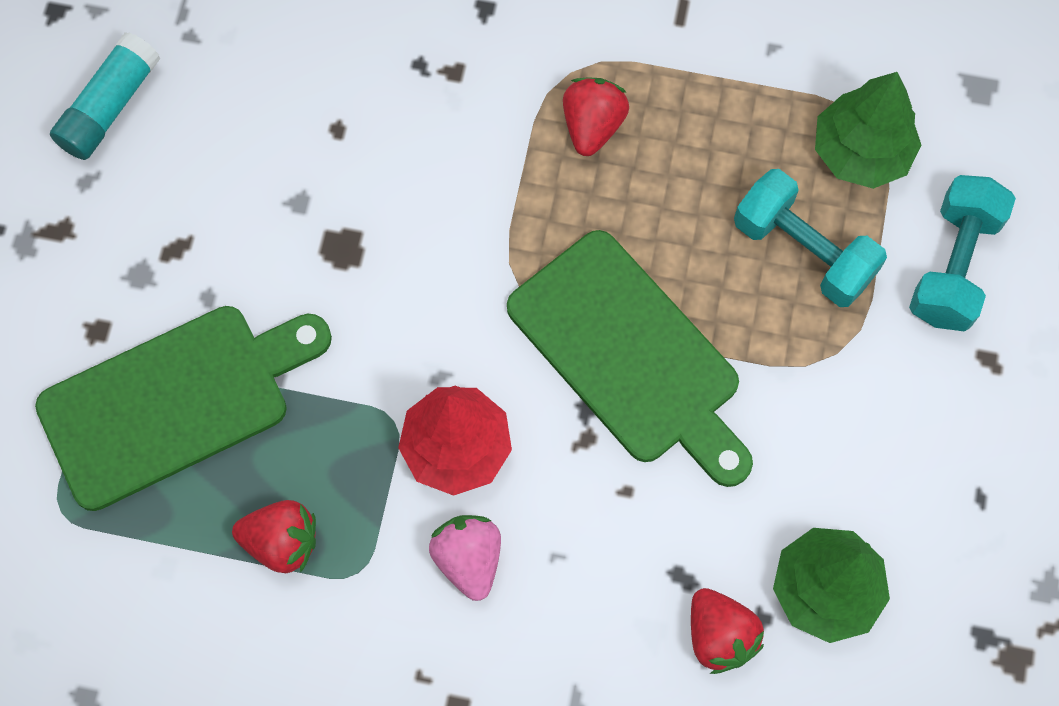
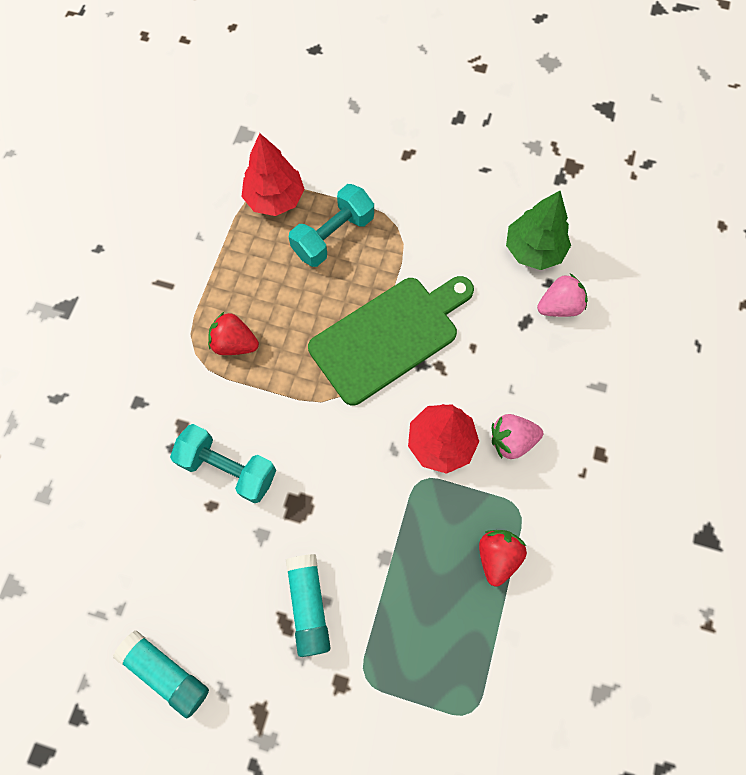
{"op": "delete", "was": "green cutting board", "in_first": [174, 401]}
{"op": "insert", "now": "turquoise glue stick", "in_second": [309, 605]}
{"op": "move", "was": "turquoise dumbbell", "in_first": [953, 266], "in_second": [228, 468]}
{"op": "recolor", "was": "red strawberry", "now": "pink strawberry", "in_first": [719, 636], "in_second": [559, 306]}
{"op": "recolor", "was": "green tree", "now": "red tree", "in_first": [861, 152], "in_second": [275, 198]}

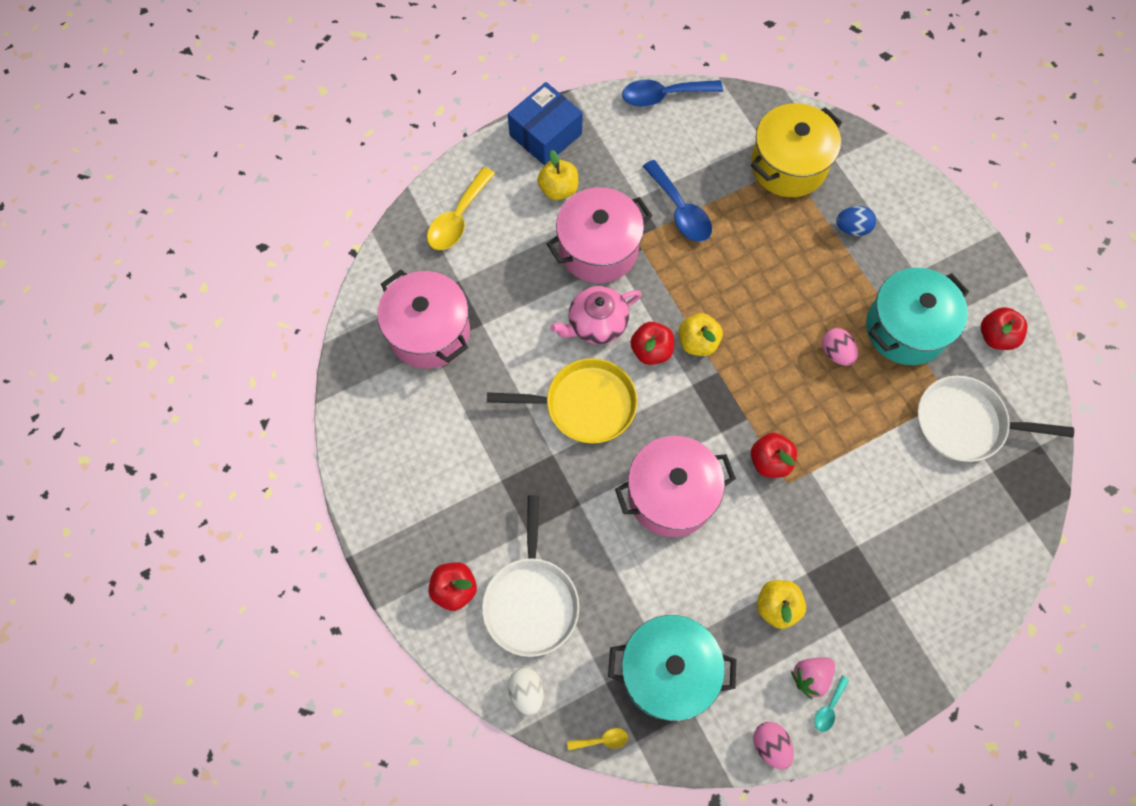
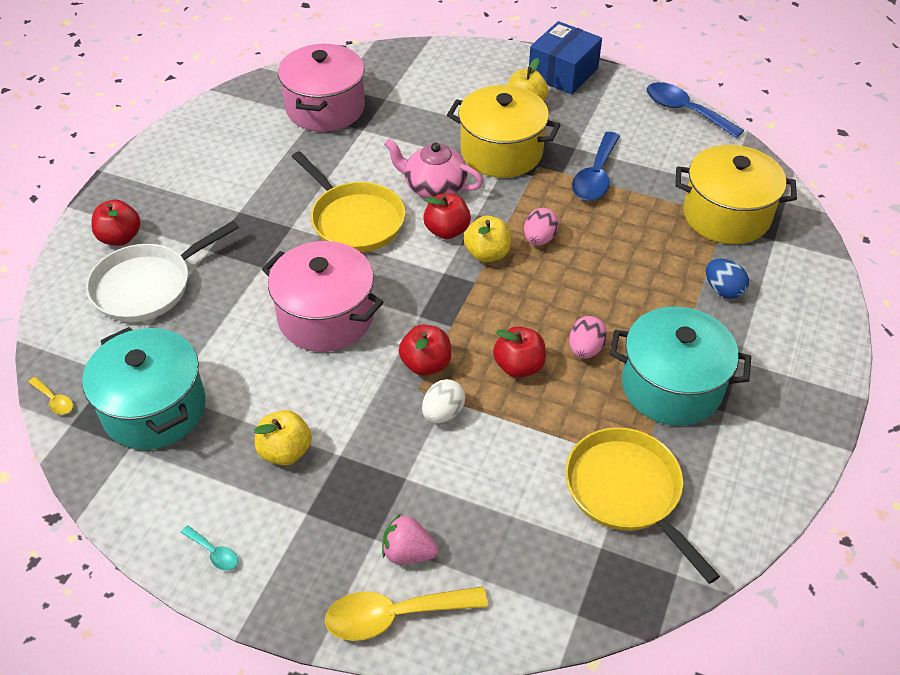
{"op": "move", "was": "yellow spoon", "in_first": [458, 218], "in_second": [394, 615]}
{"op": "move", "was": "white egg", "in_first": [527, 692], "in_second": [443, 413]}
{"op": "move", "was": "pink egg", "in_first": [770, 745], "in_second": [539, 239]}
{"op": "move", "was": "pink strawberry", "in_first": [810, 677], "in_second": [408, 552]}
{"op": "move", "was": "red apple", "in_first": [996, 336], "in_second": [519, 366]}
{"op": "recolor", "was": "pink pot", "now": "yellow pot", "in_first": [598, 249], "in_second": [501, 152]}
{"op": "recolor", "was": "white pan", "now": "yellow pan", "in_first": [965, 423], "in_second": [627, 492]}
{"op": "rotate", "was": "blue box", "in_first": [545, 135], "in_second": [563, 73], "clockwise": -60}
{"op": "rotate", "was": "turquoise spoon", "in_first": [829, 708], "in_second": [214, 553], "clockwise": -135}

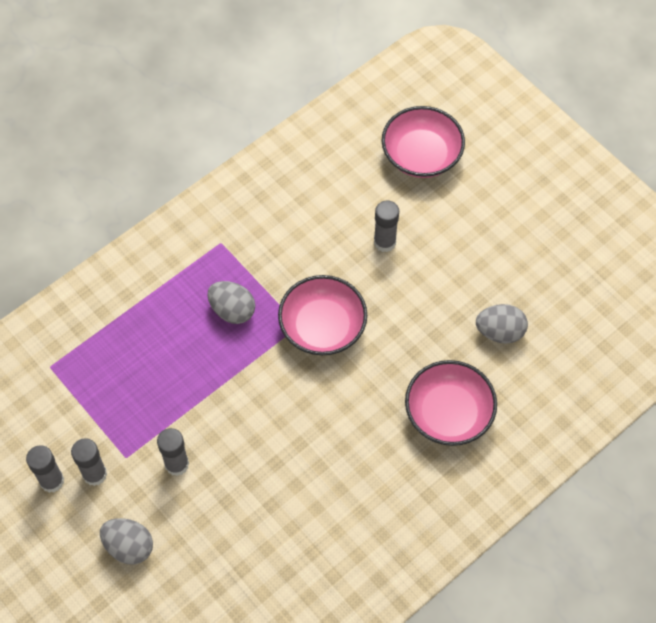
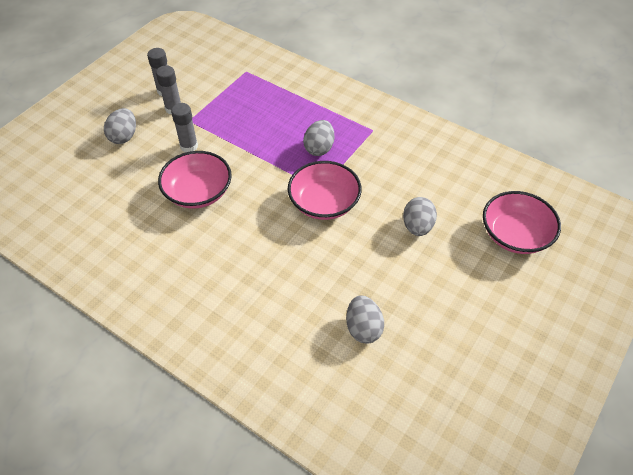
{"op": "move", "was": "pink bowl", "in_first": [448, 413], "in_second": [198, 192]}
{"op": "replace", "was": "grey glue stick", "now": "grey egg", "in_first": [384, 242], "in_second": [417, 227]}

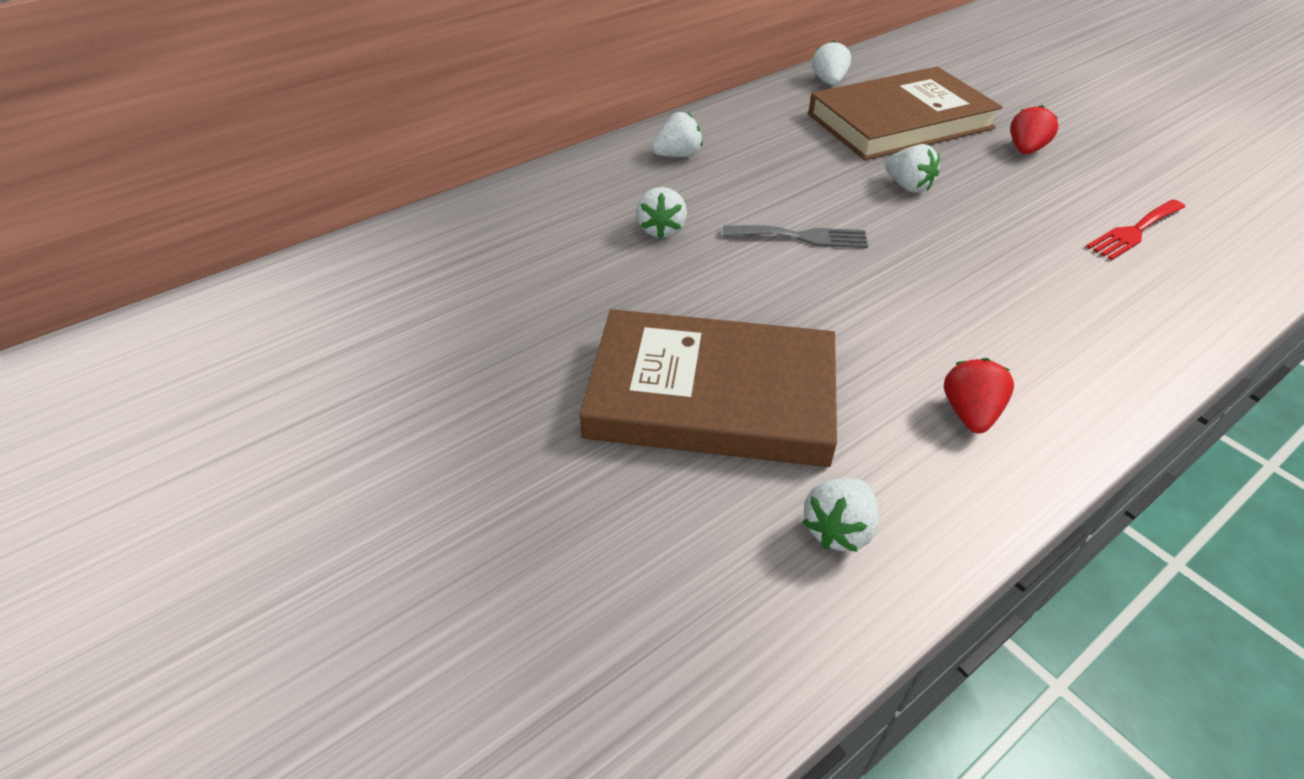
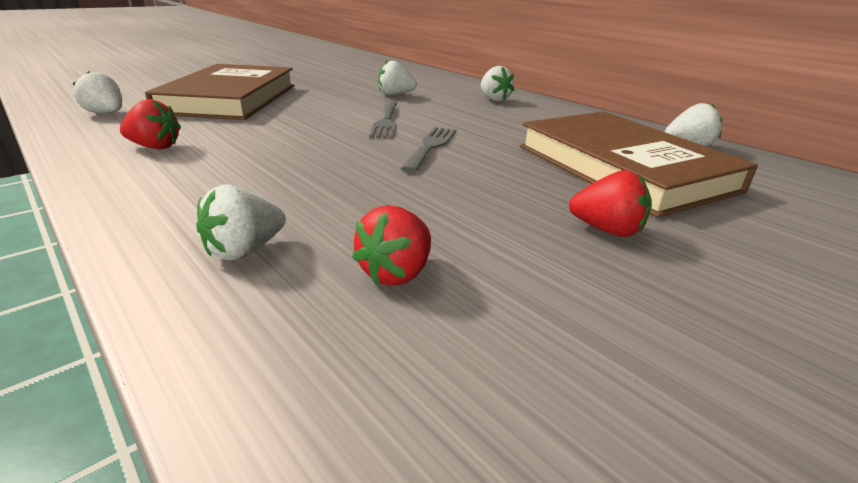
{"op": "insert", "now": "grey fork", "in_second": [431, 146]}
{"op": "move", "was": "white strawberry", "in_first": [908, 186], "in_second": [245, 250]}
{"op": "replace", "was": "red fork", "now": "red strawberry", "in_first": [1134, 231], "in_second": [396, 273]}

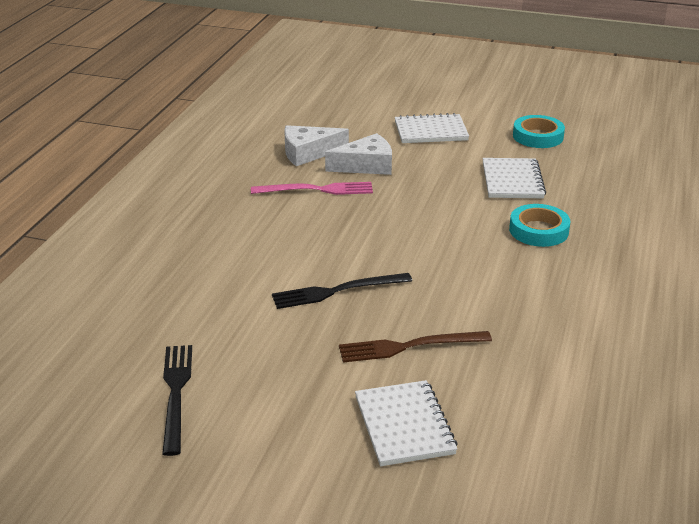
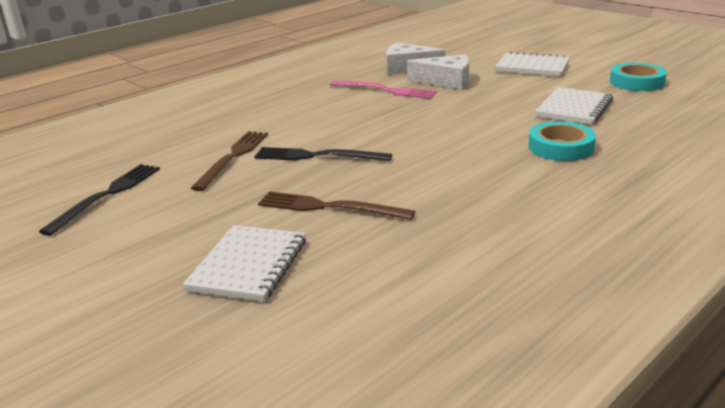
{"op": "insert", "now": "brown fork", "in_second": [233, 157]}

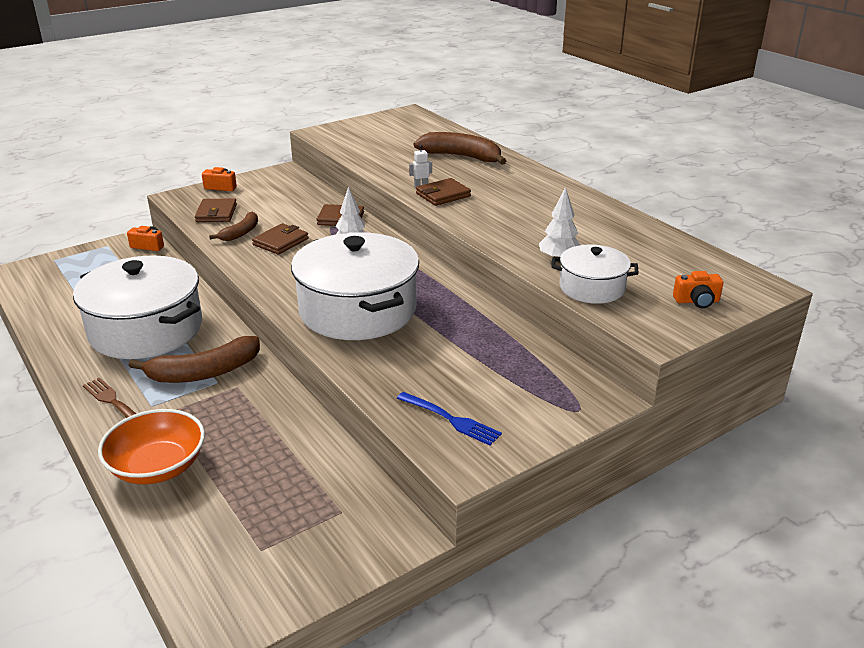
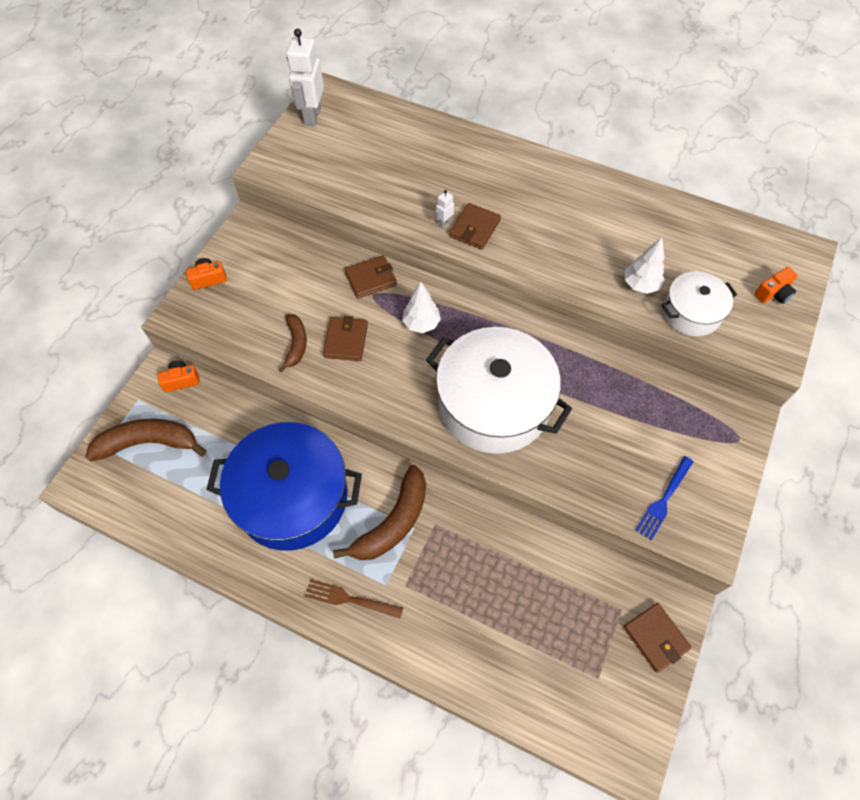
{"op": "delete", "was": "orange bowl", "in_first": [157, 466]}
{"op": "insert", "now": "white robot", "in_second": [312, 116]}
{"op": "move", "was": "brown wallet", "in_first": [216, 213], "in_second": [655, 637]}
{"op": "move", "was": "brown banana", "in_first": [462, 157], "in_second": [149, 443]}
{"op": "recolor", "was": "white pot", "now": "blue pot", "in_first": [146, 329], "in_second": [292, 497]}
{"op": "rotate", "was": "blue fork", "in_first": [450, 419], "in_second": [664, 499], "clockwise": 120}

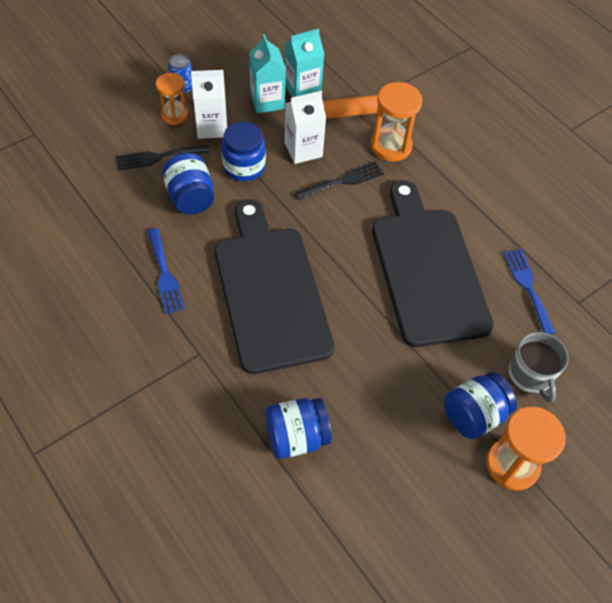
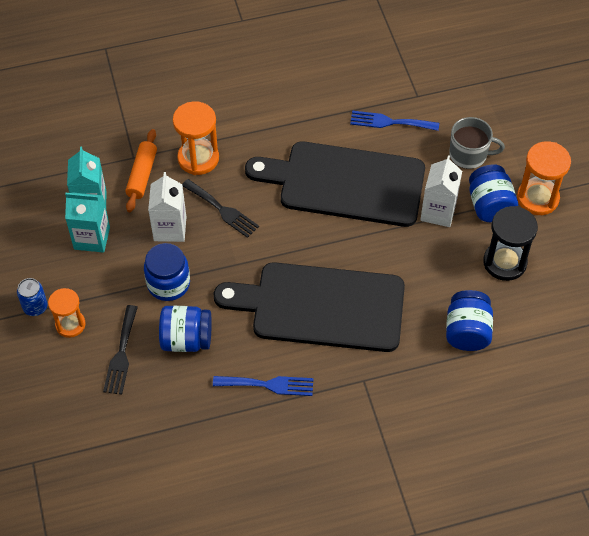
{"op": "insert", "now": "black hourglass", "in_second": [504, 262]}
{"op": "move", "was": "white carton", "in_first": [212, 127], "in_second": [438, 212]}
{"op": "rotate", "was": "black fork", "in_first": [343, 181], "in_second": [222, 210], "clockwise": 135}

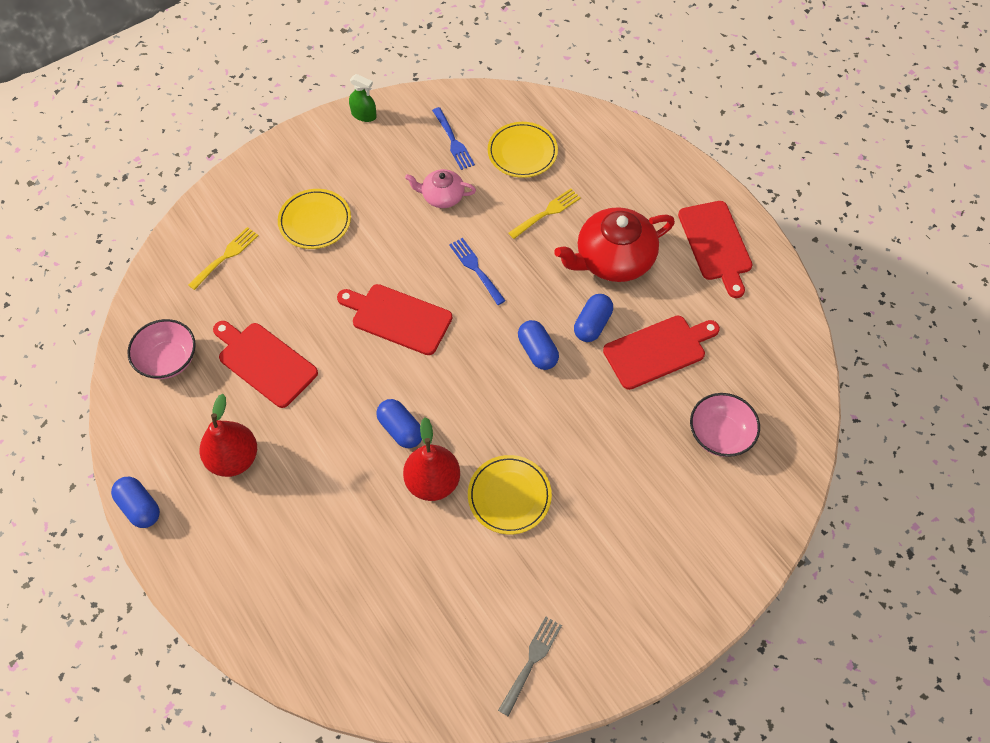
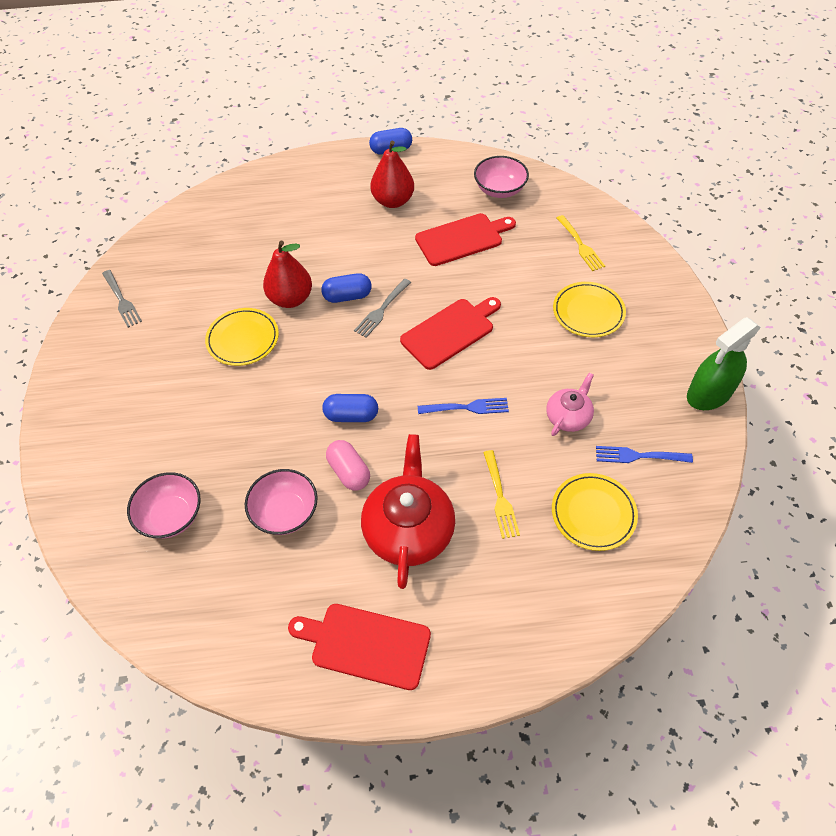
{"op": "insert", "now": "grey fork", "in_second": [382, 309]}
{"op": "replace", "was": "red cutting board", "now": "pink bowl", "in_first": [658, 350], "in_second": [285, 512]}
{"op": "recolor", "was": "blue capsule", "now": "pink capsule", "in_first": [592, 324], "in_second": [349, 472]}
{"op": "resize", "was": "green spray bottle", "in_first": [364, 115], "in_second": [709, 393], "ratio": 1.82}

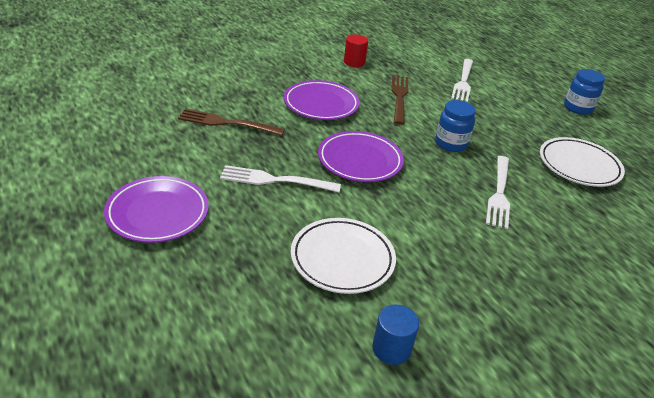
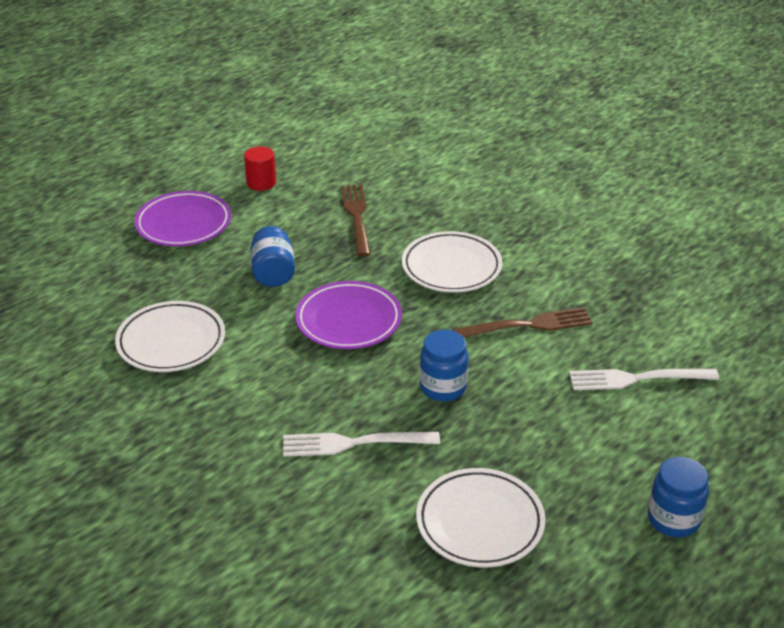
{"op": "delete", "was": "blue cylinder", "in_first": [391, 349]}
{"op": "move", "was": "red cylinder", "in_first": [354, 62], "in_second": [261, 183]}
{"op": "replace", "was": "white fork", "now": "blue jar", "in_first": [275, 180], "in_second": [273, 273]}
{"op": "recolor", "was": "purple plate", "now": "white plate", "in_first": [321, 104], "in_second": [451, 267]}

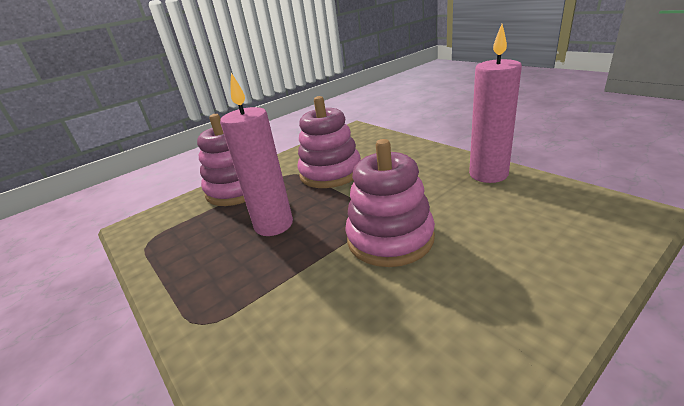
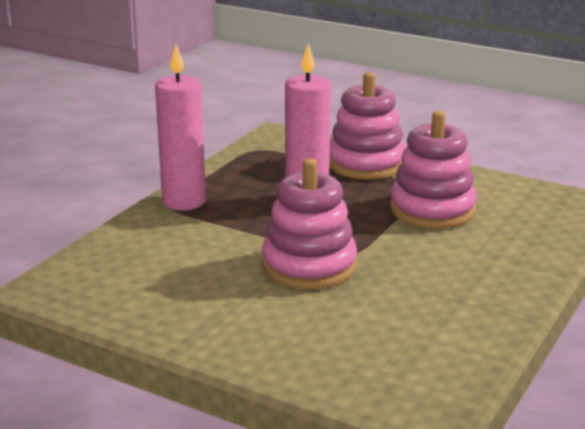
{"op": "move", "was": "pink candle", "in_first": [488, 174], "in_second": [184, 202]}

